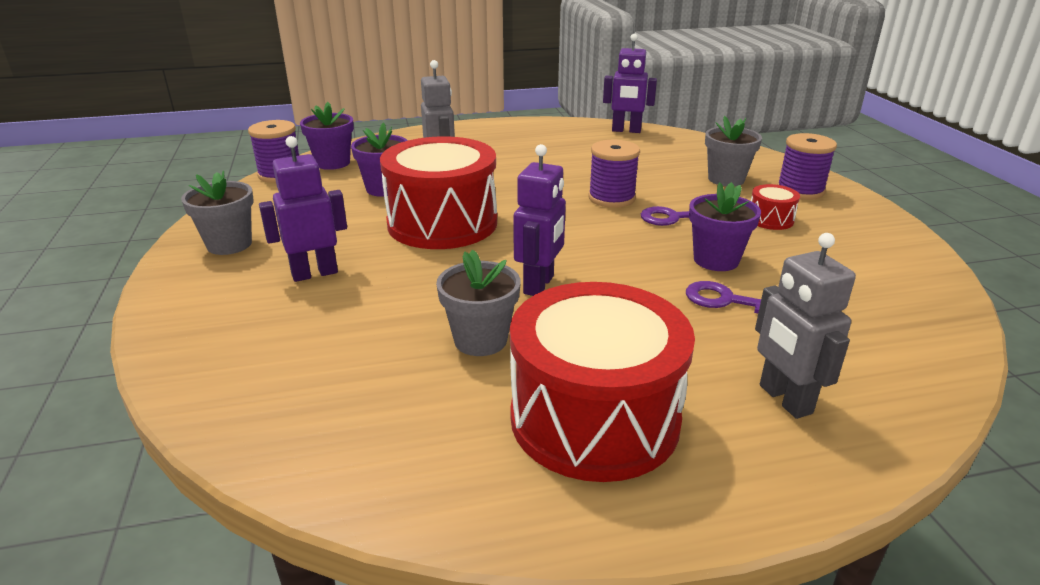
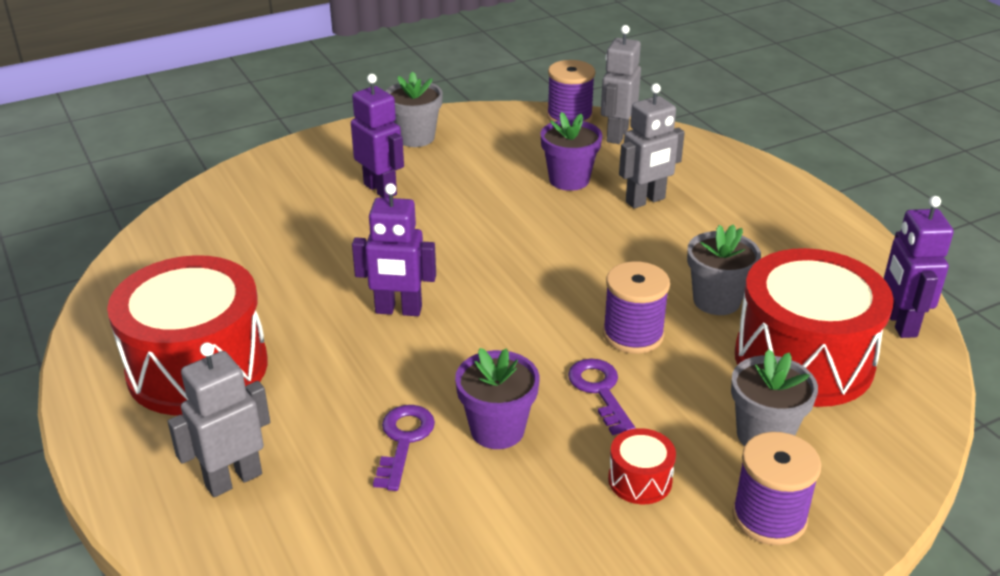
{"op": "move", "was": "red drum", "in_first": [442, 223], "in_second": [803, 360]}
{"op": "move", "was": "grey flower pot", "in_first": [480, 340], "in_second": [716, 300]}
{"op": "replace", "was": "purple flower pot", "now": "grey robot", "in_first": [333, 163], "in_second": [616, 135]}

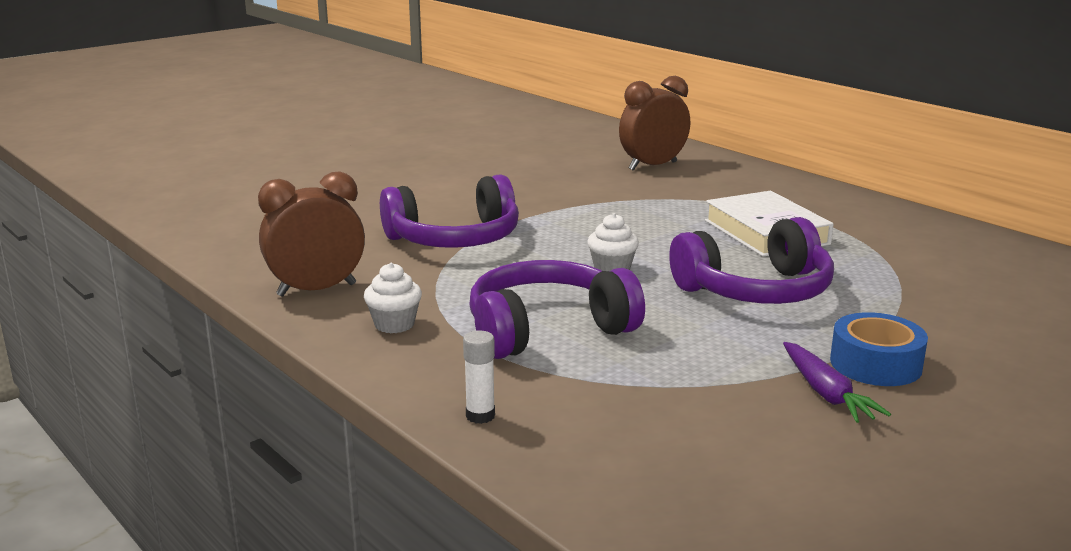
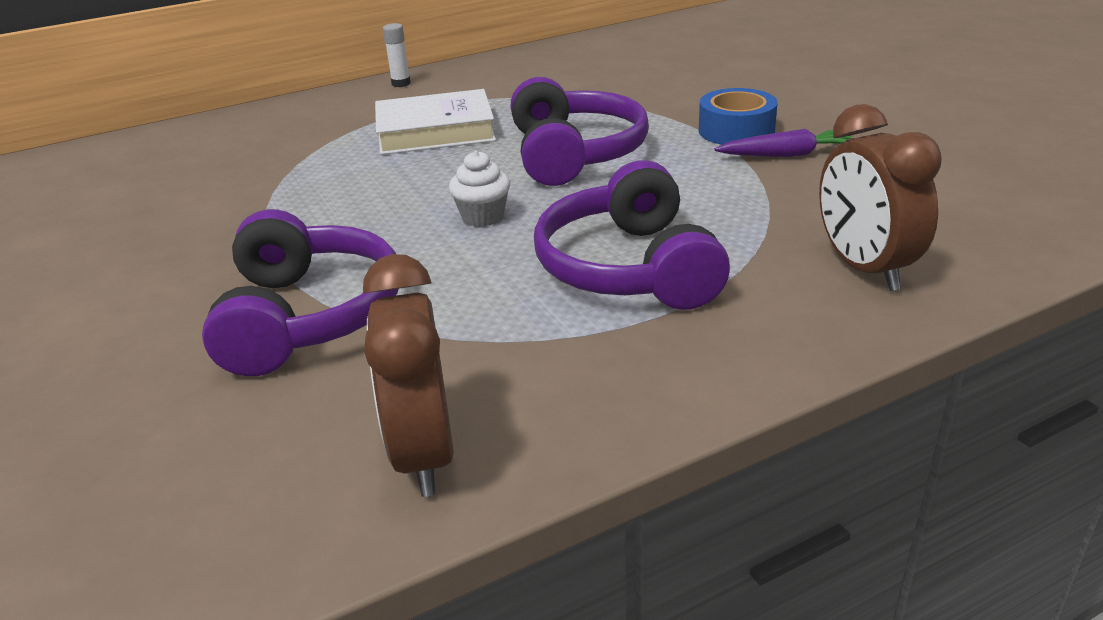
{"op": "delete", "was": "white cupcake", "in_first": [394, 324]}
{"op": "move", "was": "white glue stick", "in_first": [480, 416], "in_second": [401, 84]}
{"op": "move", "was": "brown clock", "in_first": [653, 166], "in_second": [864, 268]}

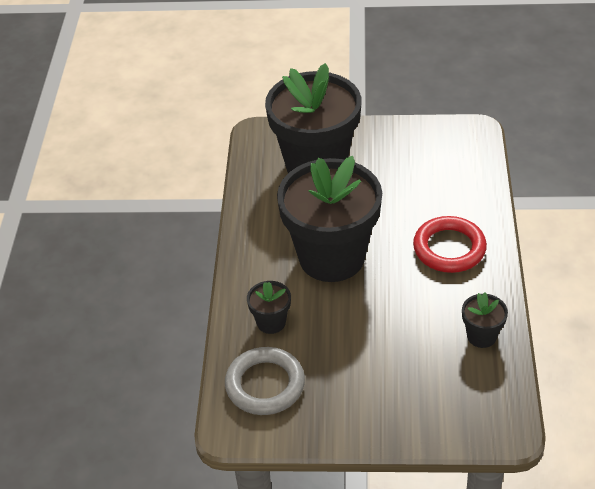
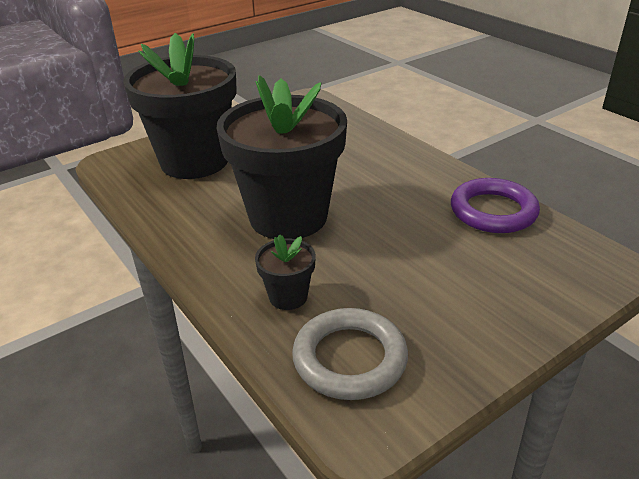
{"op": "delete", "was": "red ring", "in_first": [449, 248]}
{"op": "replace", "was": "black flower pot", "now": "purple ring", "in_first": [481, 336], "in_second": [493, 211]}

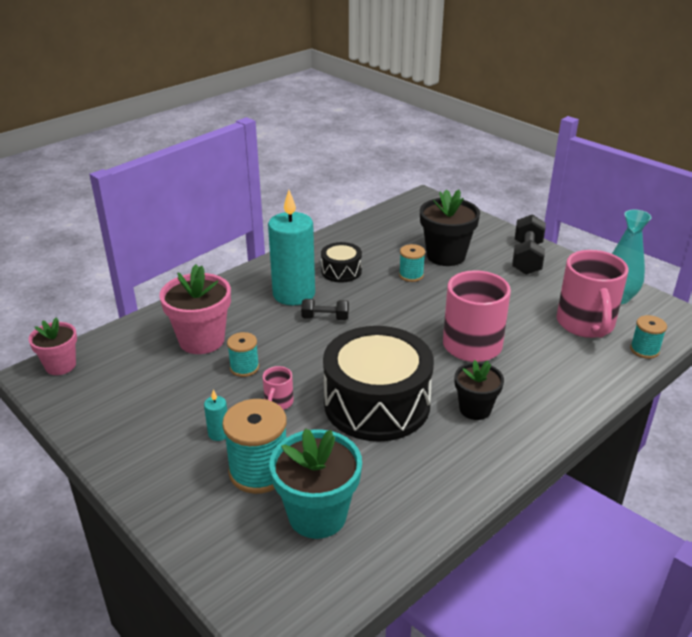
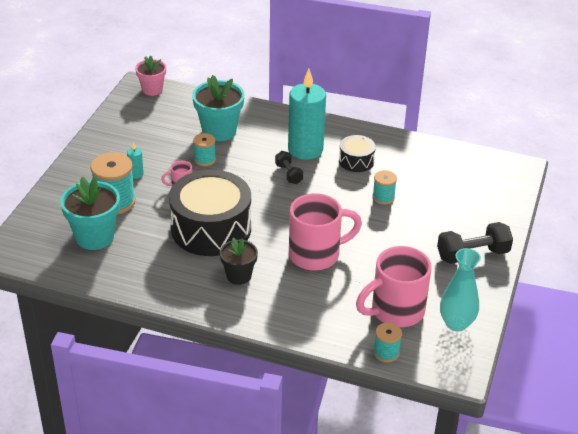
{"op": "delete", "was": "black flower pot", "in_first": [446, 256]}
{"op": "recolor", "was": "pink flower pot", "now": "turquoise flower pot", "in_first": [201, 340], "in_second": [219, 131]}

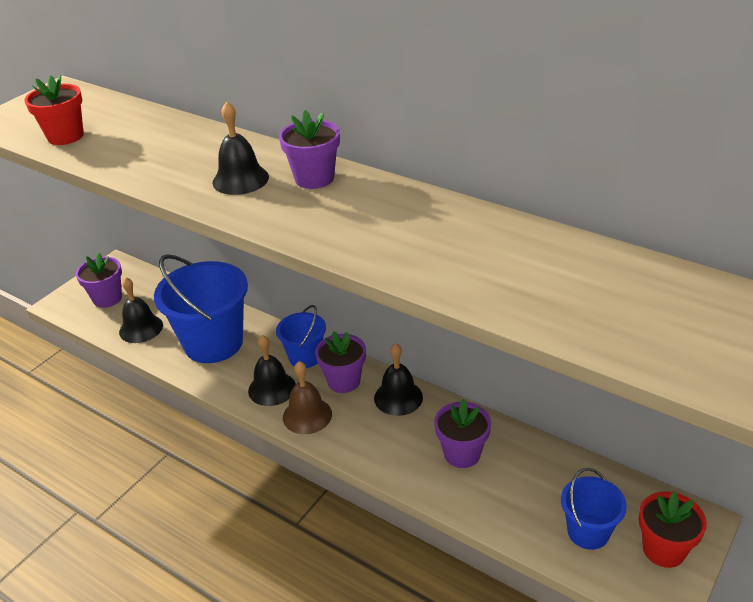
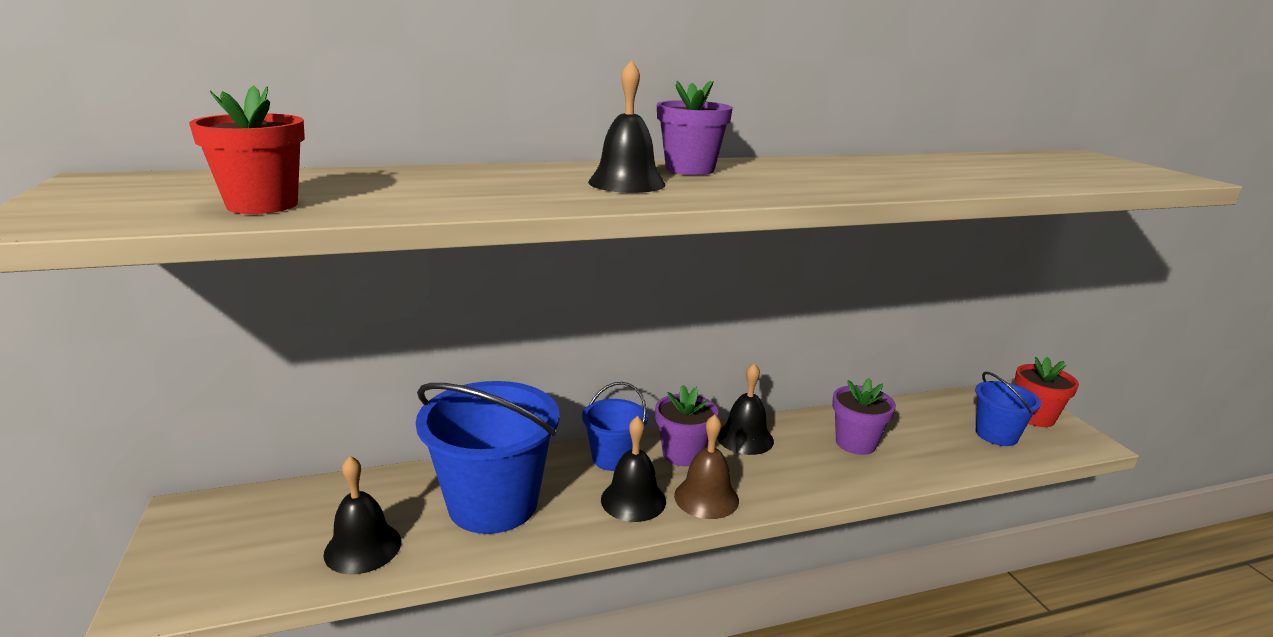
{"op": "delete", "was": "purple flower pot", "in_first": [107, 298]}

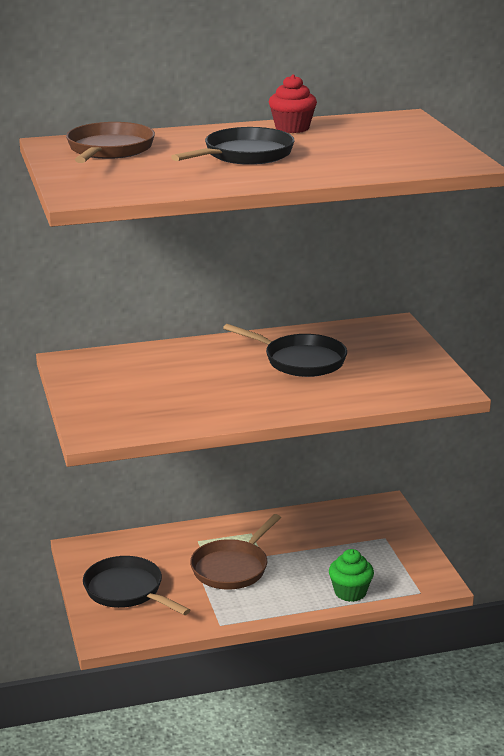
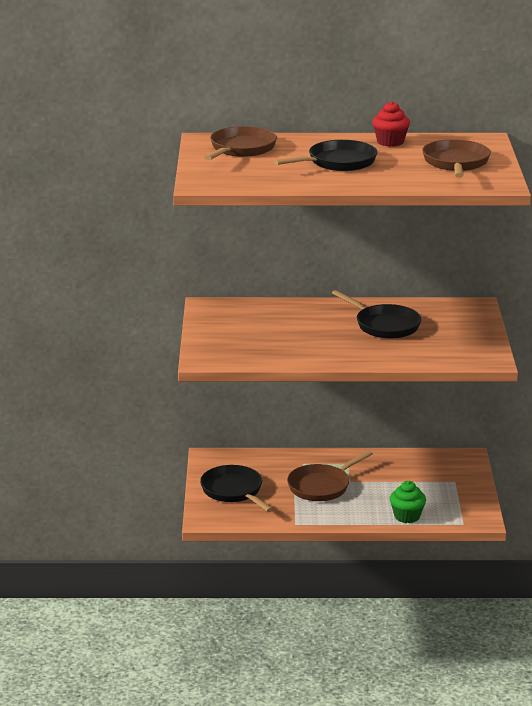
{"op": "insert", "now": "brown pan", "in_second": [456, 163]}

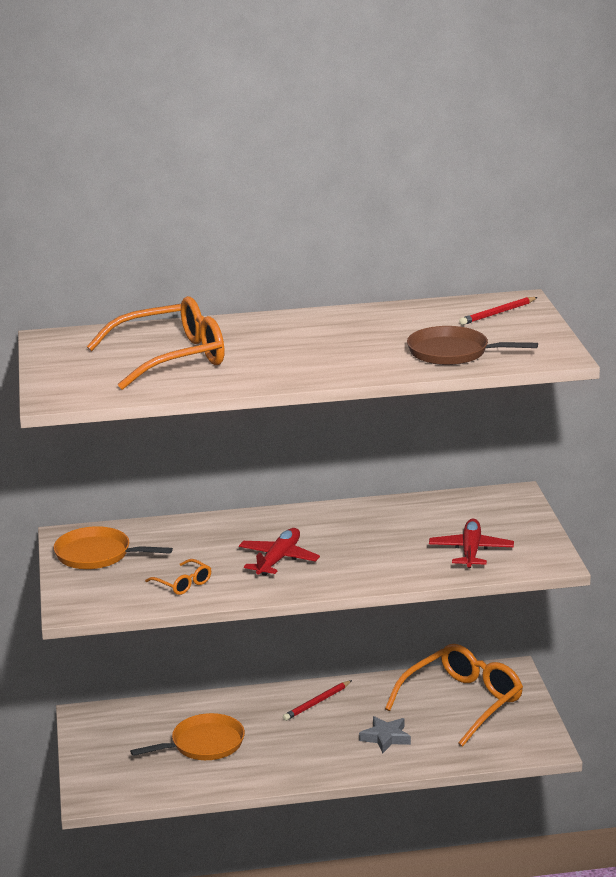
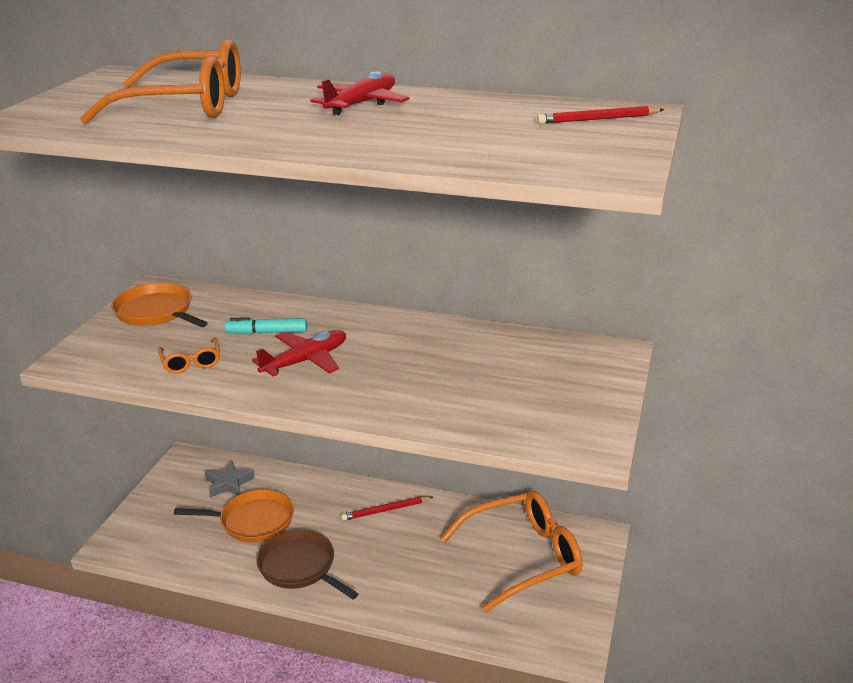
{"op": "insert", "now": "turquoise marker", "in_second": [266, 332]}
{"op": "move", "was": "grey star", "in_first": [385, 738], "in_second": [228, 483]}
{"op": "move", "was": "brown pan", "in_first": [453, 352], "in_second": [300, 567]}
{"op": "move", "was": "red plane", "in_first": [471, 551], "in_second": [361, 104]}

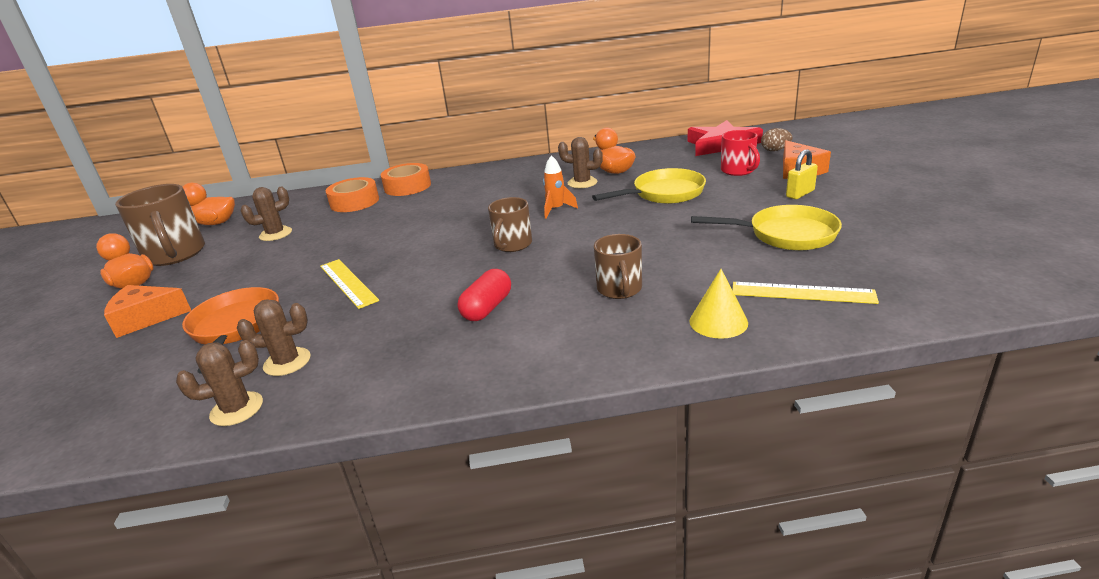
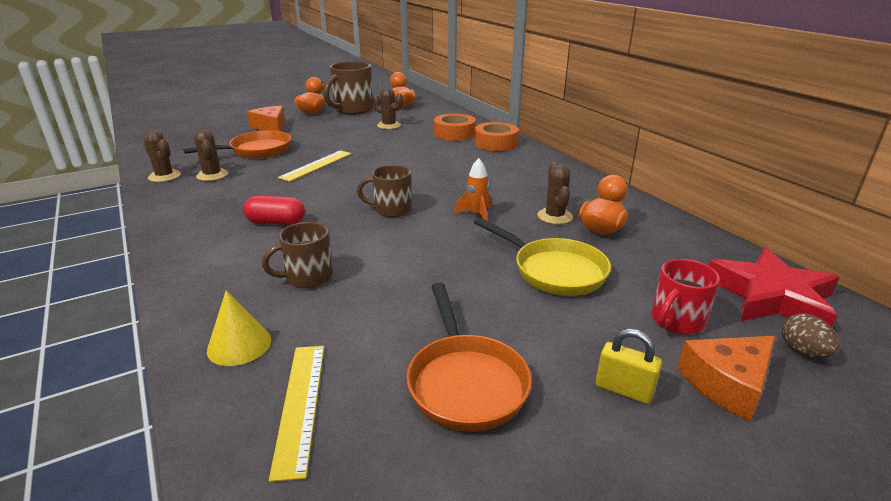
{"op": "recolor", "was": "yellow pan", "now": "orange pan", "in_first": [786, 235], "in_second": [465, 382]}

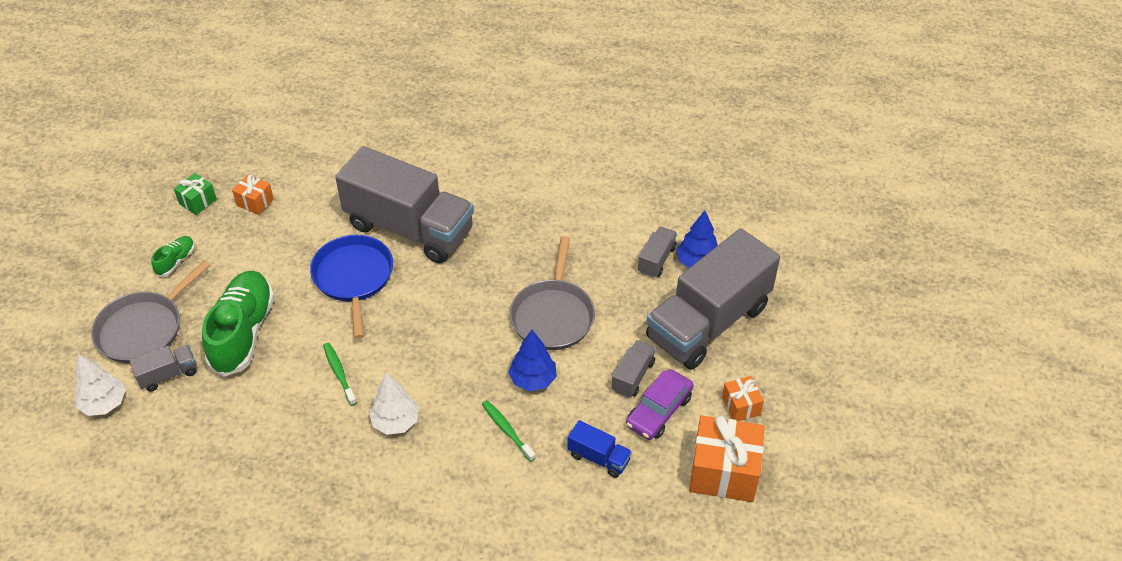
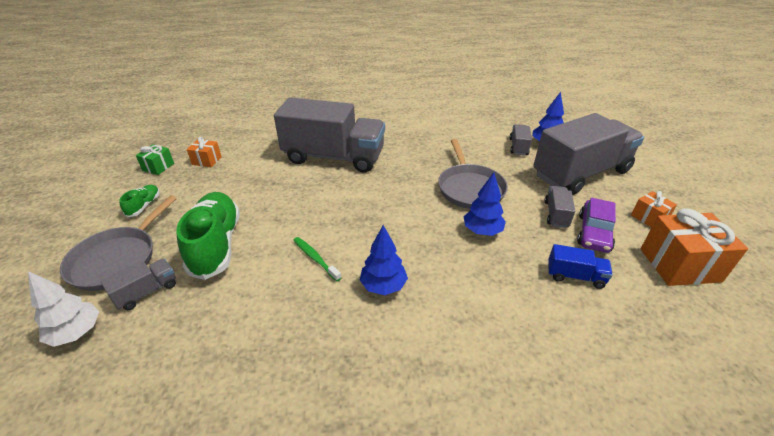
{"op": "delete", "was": "blue pan", "in_first": [353, 277]}
{"op": "delete", "was": "green toothbrush", "in_first": [507, 430]}
{"op": "recolor", "was": "white tree", "now": "blue tree", "in_first": [395, 422], "in_second": [383, 286]}
{"op": "rotate", "was": "grey truck", "in_first": [708, 322], "in_second": [581, 173], "clockwise": -150}

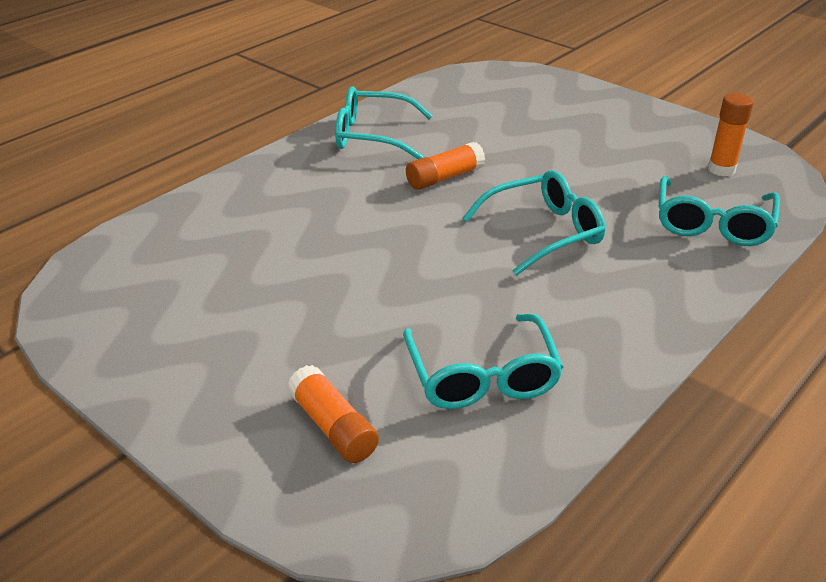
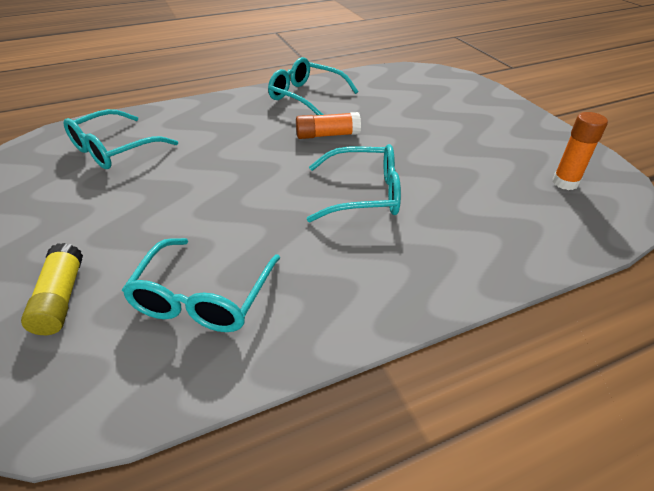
{"op": "move", "was": "turquoise glasses", "in_first": [712, 224], "in_second": [114, 150]}
{"op": "recolor", "was": "orange glue stick", "now": "yellow glue stick", "in_first": [333, 427], "in_second": [61, 298]}

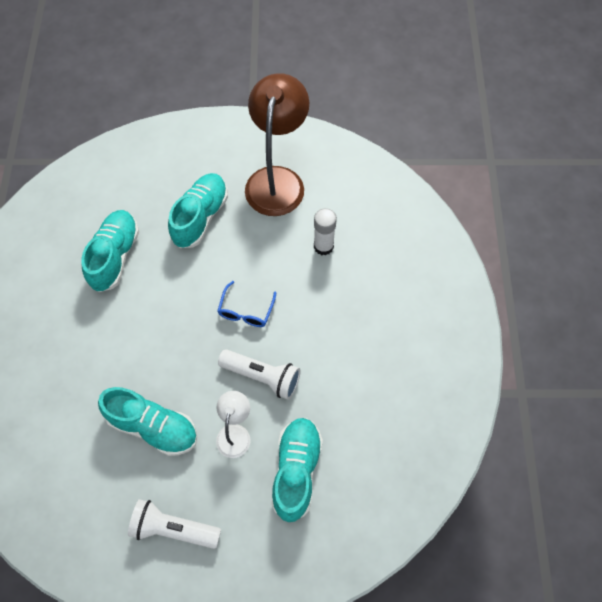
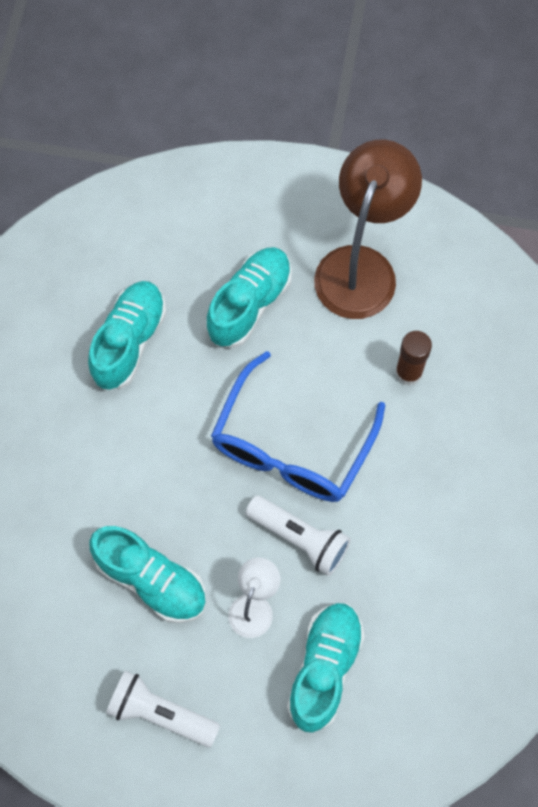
{"op": "recolor", "was": "white glue stick", "now": "brown glue stick", "in_first": [323, 246], "in_second": [408, 372]}
{"op": "resize", "was": "blue glasses", "in_first": [246, 311], "in_second": [291, 446], "ratio": 2.14}

